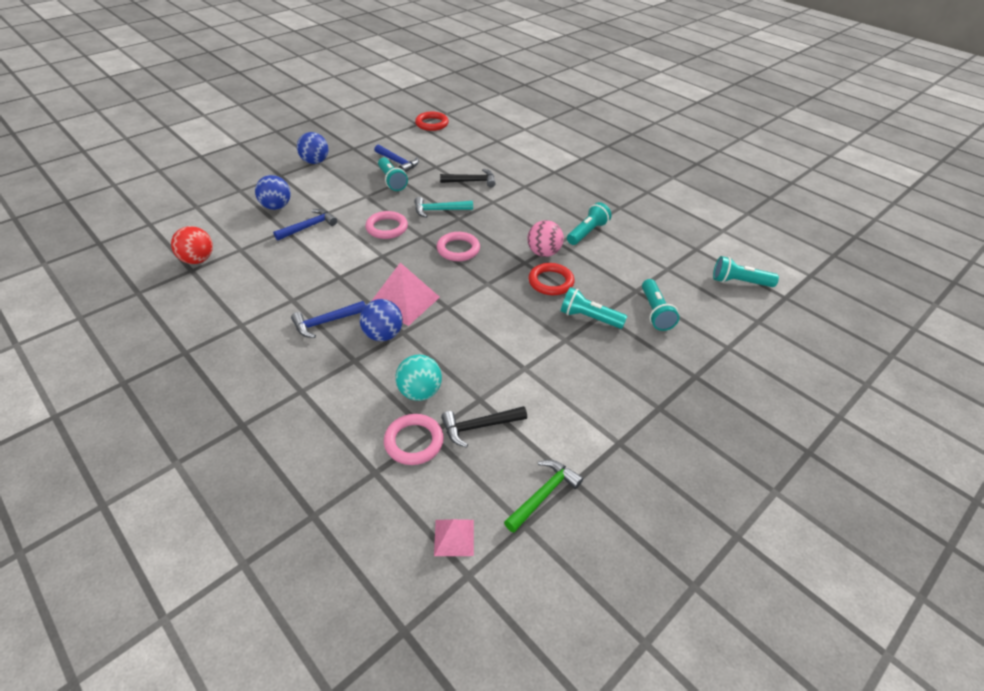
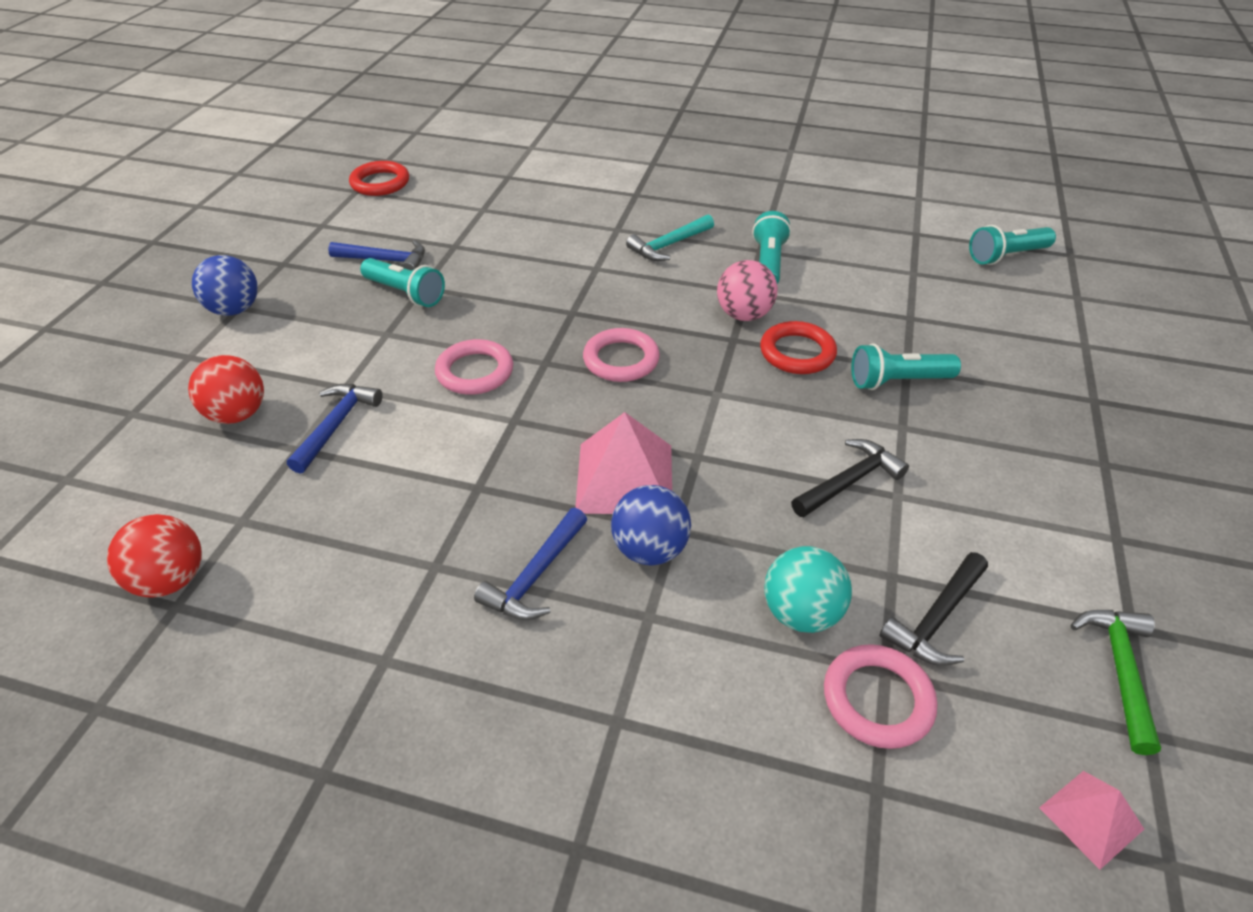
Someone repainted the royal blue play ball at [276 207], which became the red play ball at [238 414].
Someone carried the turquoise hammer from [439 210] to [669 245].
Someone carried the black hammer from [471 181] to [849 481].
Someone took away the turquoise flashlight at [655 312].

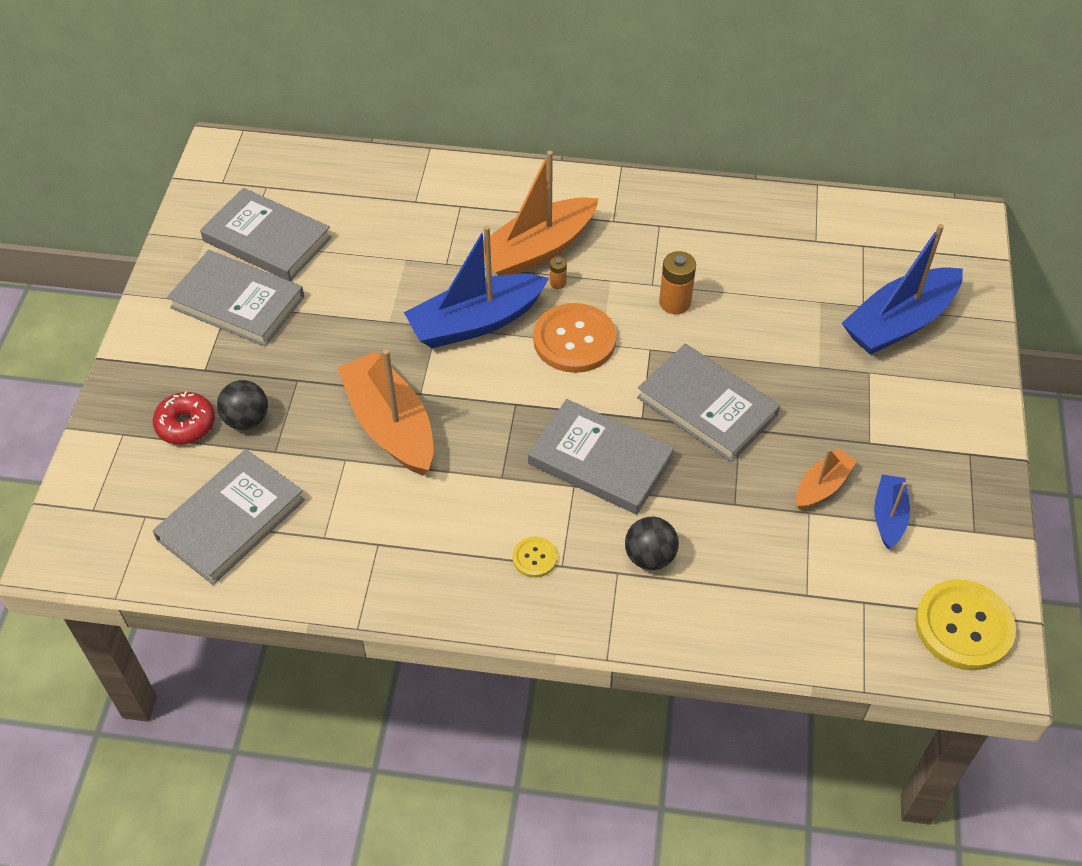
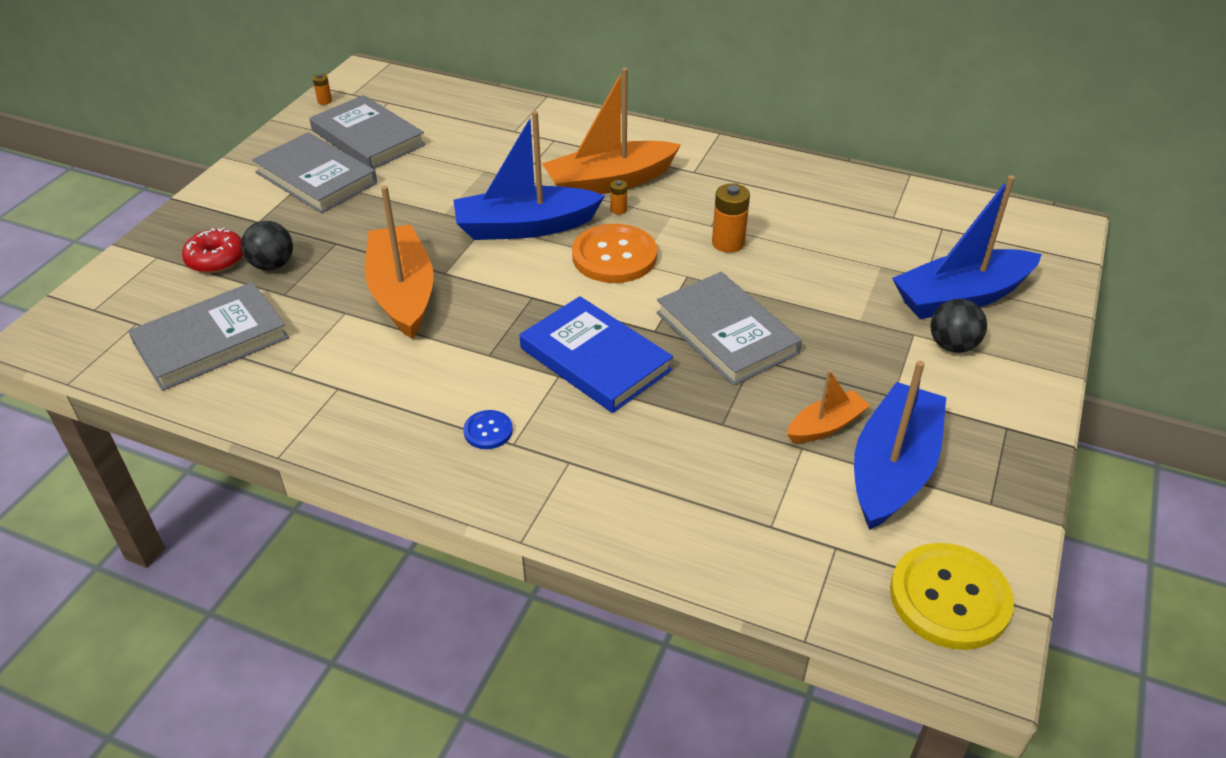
Someone repainted the yellow shirt button at [534 558], which became the royal blue shirt button at [488 431].
Someone repainted the ash-grey hardcover at [600 460], which became the royal blue hardcover at [595 359].
Someone carried the black play ball from [649 557] to [952 345].
Someone scaled the royal blue boat at [888 516] by 1.92.
Someone put down the bright orange power cell at [324 101].

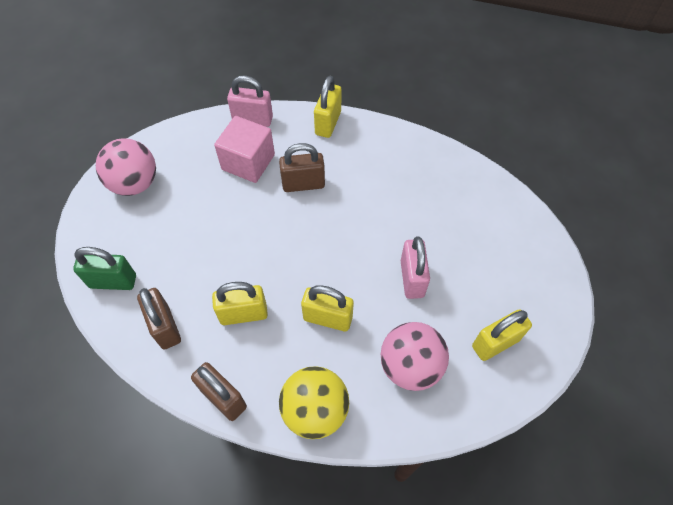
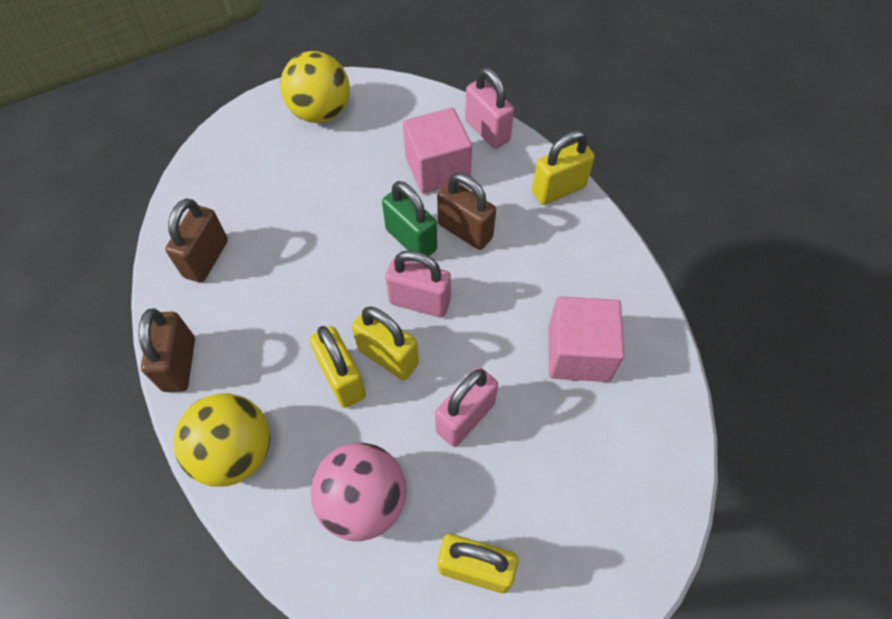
Someone carried the green lock from [113 281] to [411 240].
Someone repainted the rosy play ball at [135 183], which became the yellow play ball at [320 112].
Someone carried the yellow lock from [243 314] to [388 357].
Someone put down the rosy lock at [419 302].
Someone put down the rosy solid cube at [578 353].

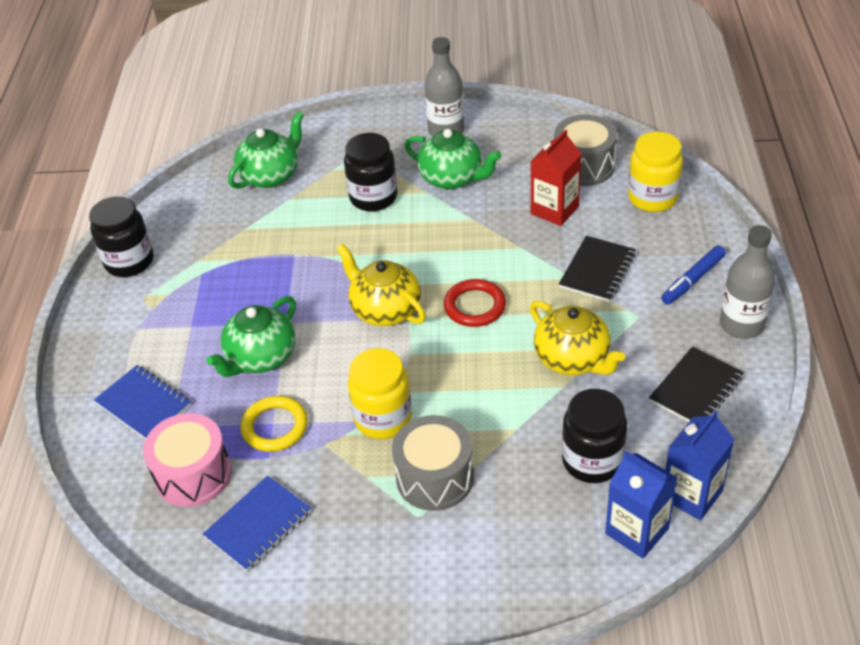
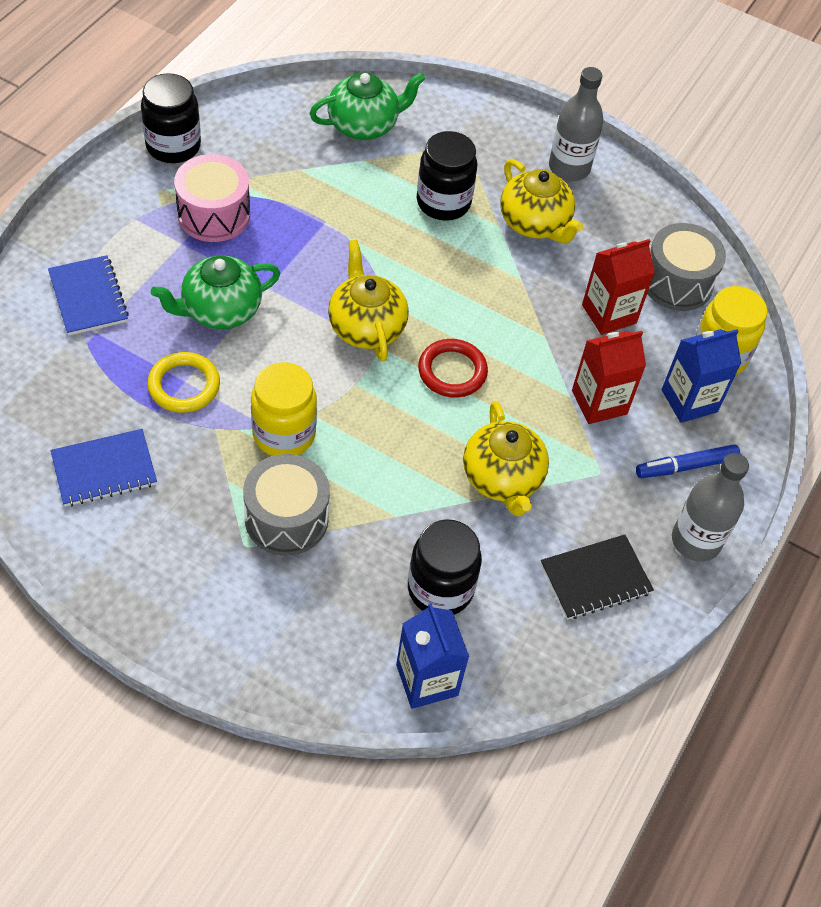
Someone carried the rosy snare drum from [193 474] to [214 214].
Someone repainted the green china teapot at [452 178], which became the yellow china teapot at [535 223].
Someone swapped the black notebook at [597 271] for the red juice carton at [599 402].
Someone carried the royal blue juice carton from [692 494] to [689 401].

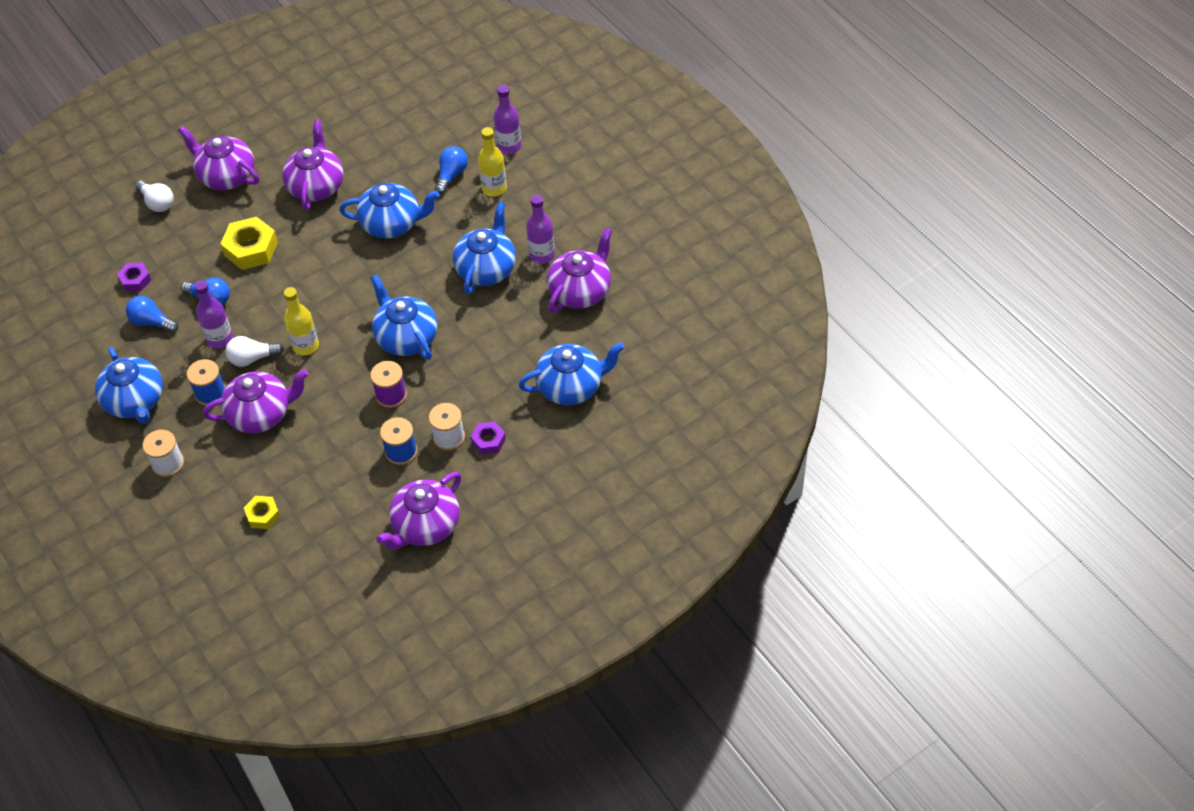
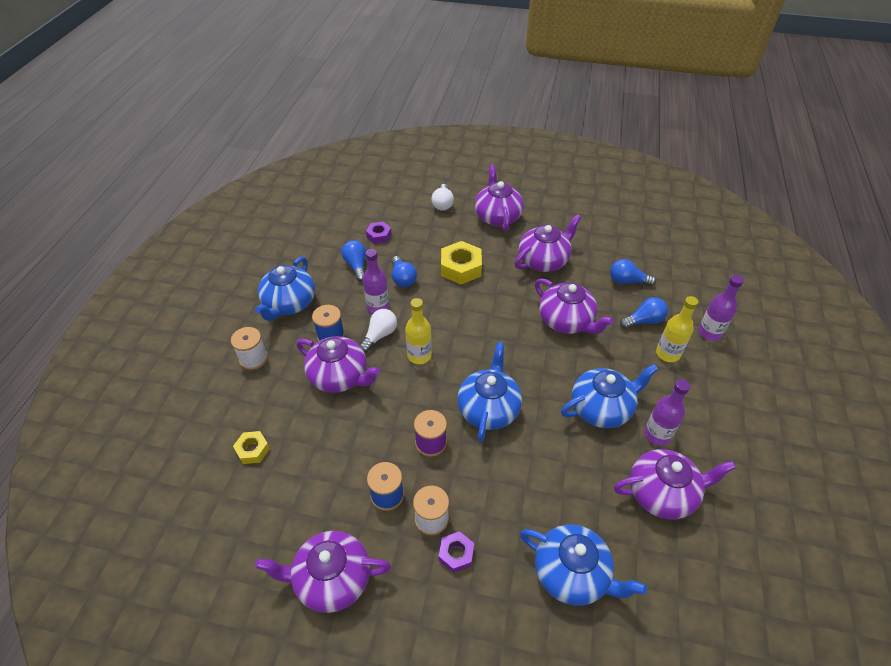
Someone rotated the white light bulb at [252 358] by 90 degrees clockwise.
Someone repainted the royal blue china teapot at [392 224], which became the royal purple china teapot at [566 321].
Someone put down the royal blue light bulb at [627 281].

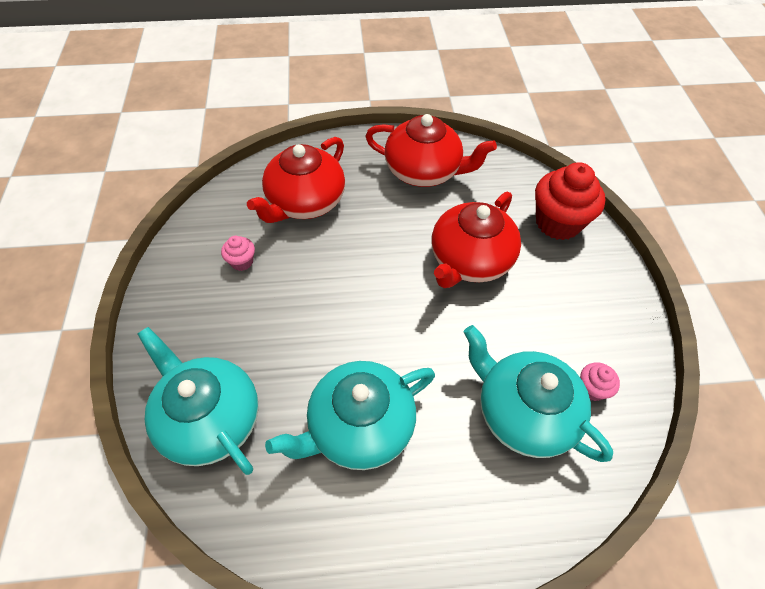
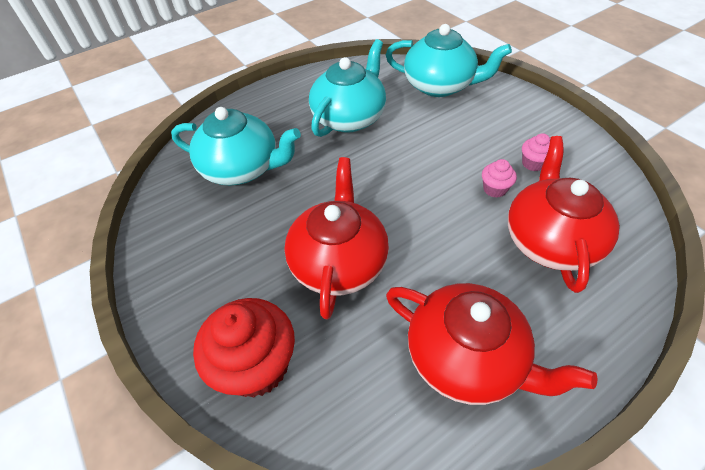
Someone rotated the red china teapot at [424 171] by 135 degrees counterclockwise.
Someone carried the rosy fairy cake from [592 389] to [494 189].

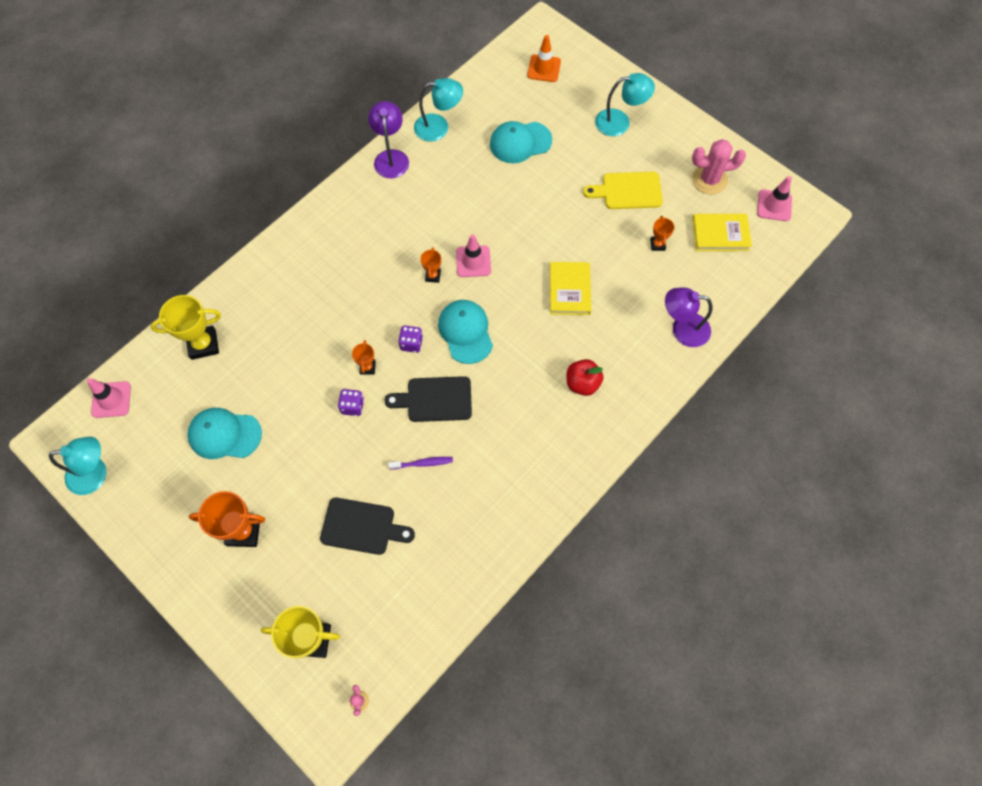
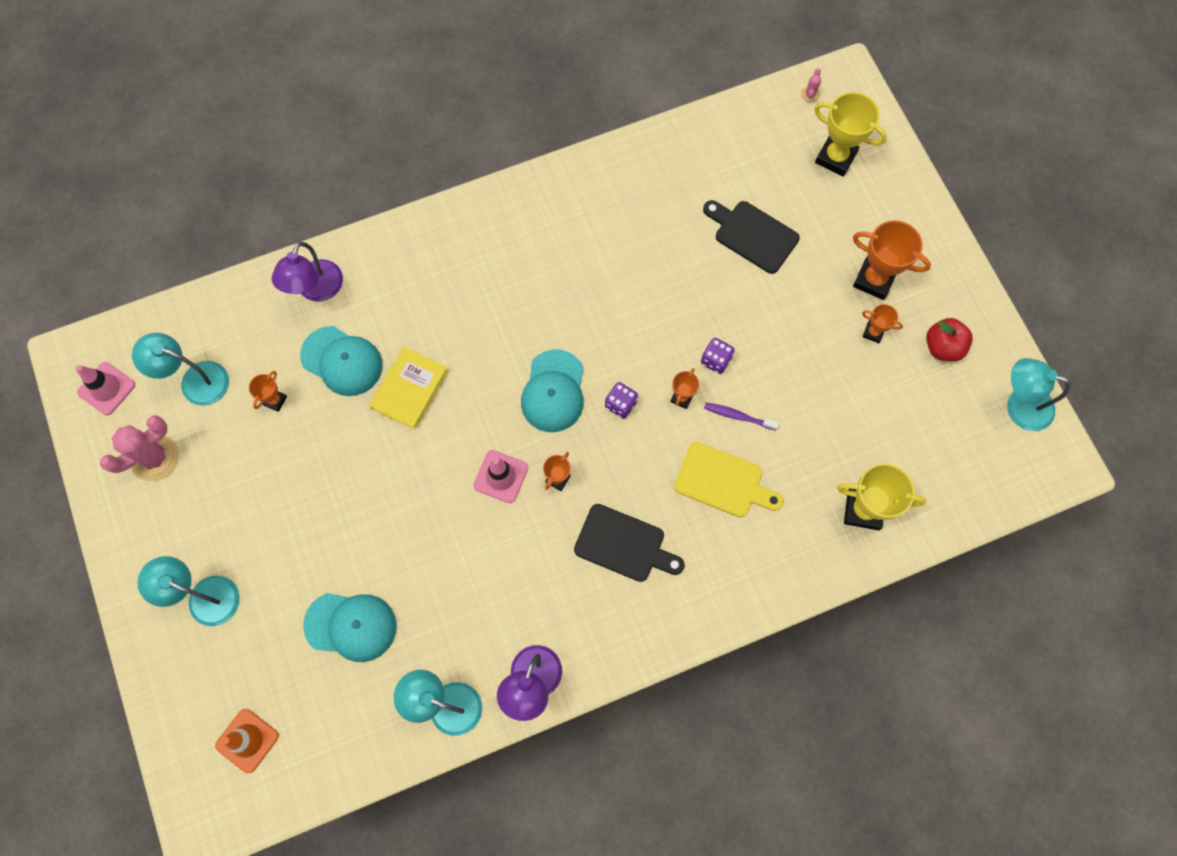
Someone took away the rosy road cone at [111 399].
Someone carried the turquoise cap from [224 434] to [342 361].
Someone carried the black cutting board from [435 399] to [624 544].
Someone carried the royal purple tooth brush from [423 463] to [738 416].
Someone carried the red apple fruit from [582 383] to [942 347].
Someone carried the yellow cutting board from [628 191] to [723 481].
Someone rotated the royal purple reading lamp at [682 329] by 75 degrees clockwise.
Someone rotated the rosy prickly plant at [709 180] by 60 degrees counterclockwise.
Someone swapped the yellow hardcover at [720 234] for the turquoise reading lamp at [195 380].
Someone put down the bright orange prize cup at [873 332].

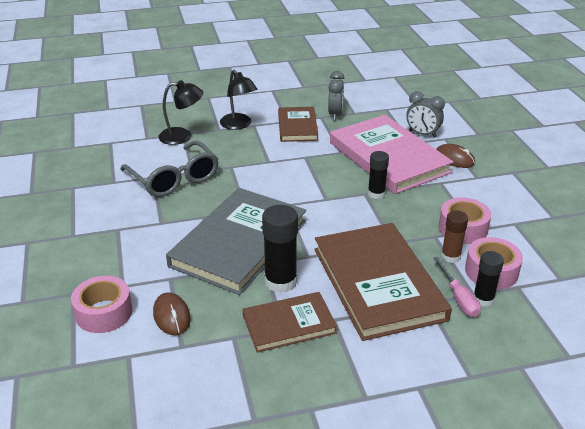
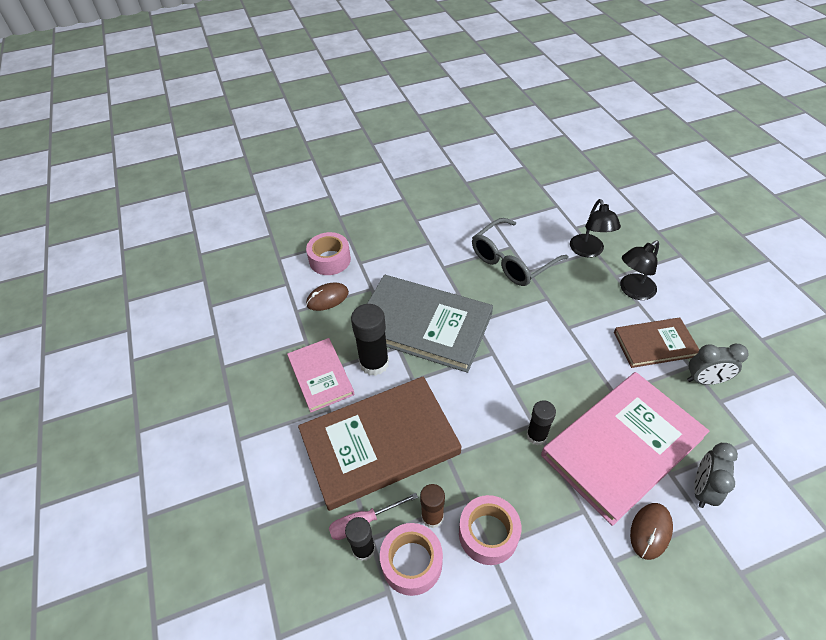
Someone repainted the brown hardcover at [289 324], which became the rosy hardcover at [321 376].

